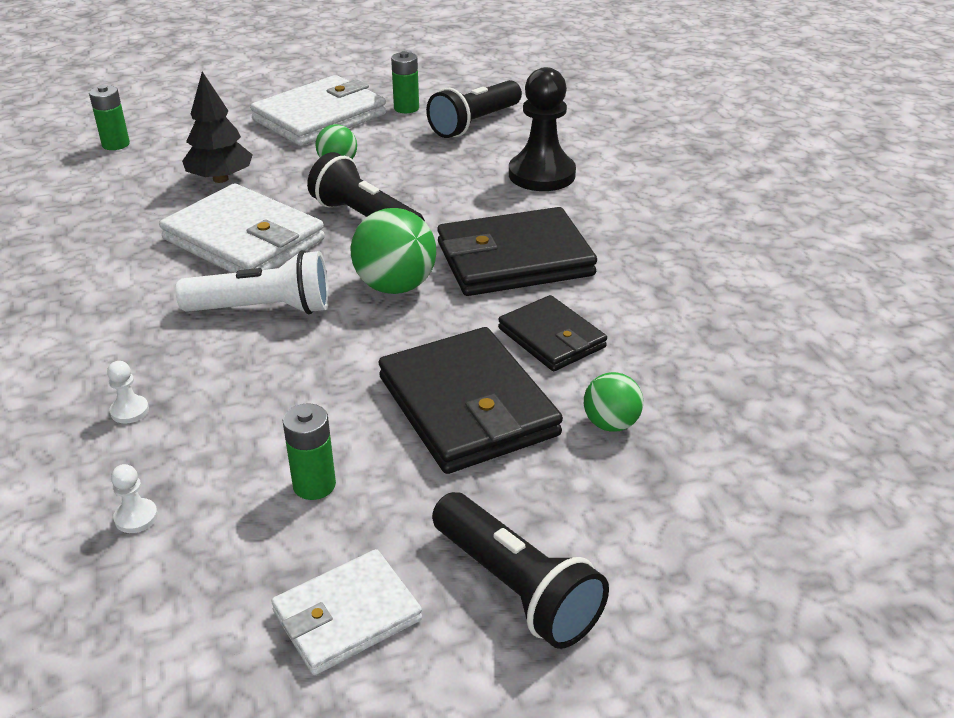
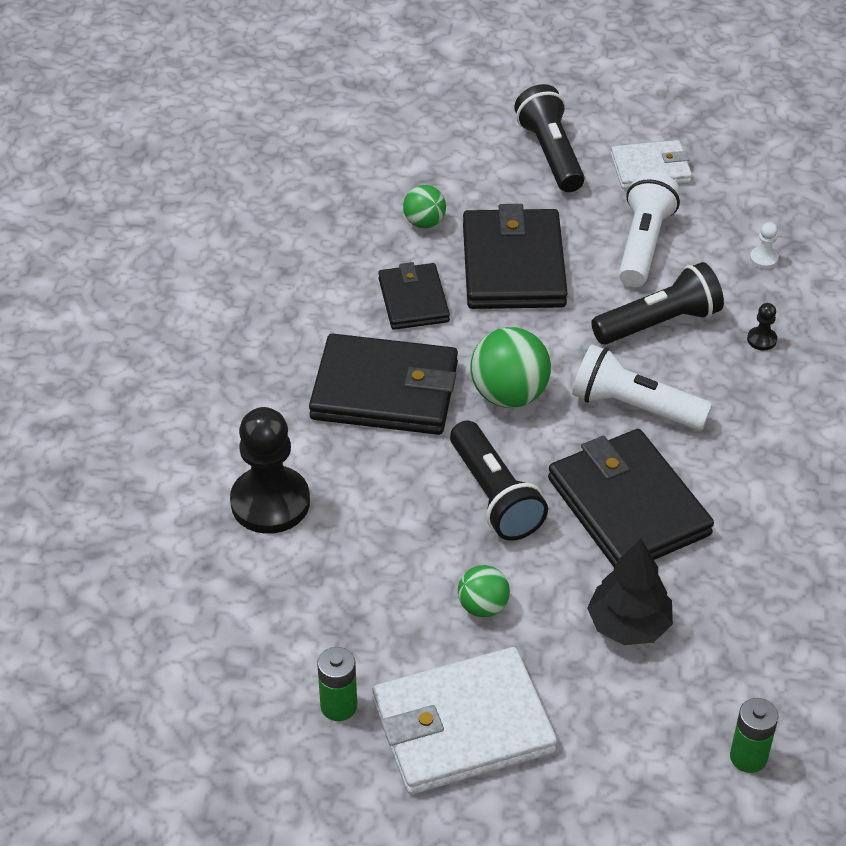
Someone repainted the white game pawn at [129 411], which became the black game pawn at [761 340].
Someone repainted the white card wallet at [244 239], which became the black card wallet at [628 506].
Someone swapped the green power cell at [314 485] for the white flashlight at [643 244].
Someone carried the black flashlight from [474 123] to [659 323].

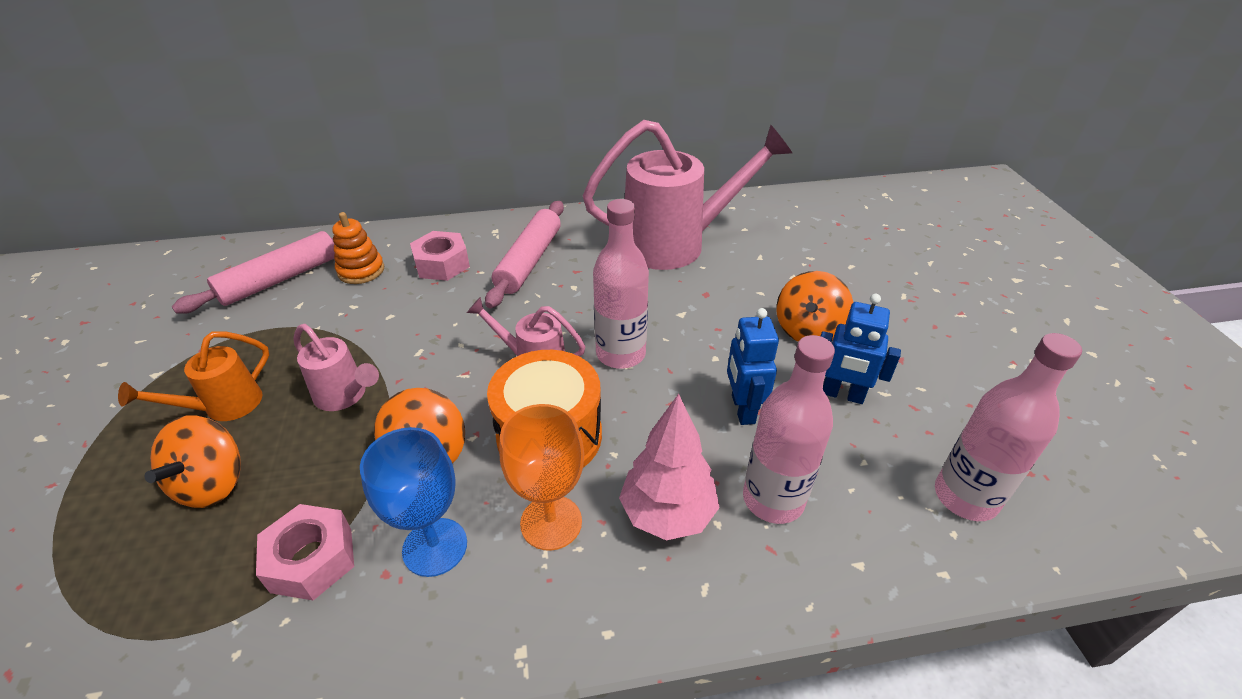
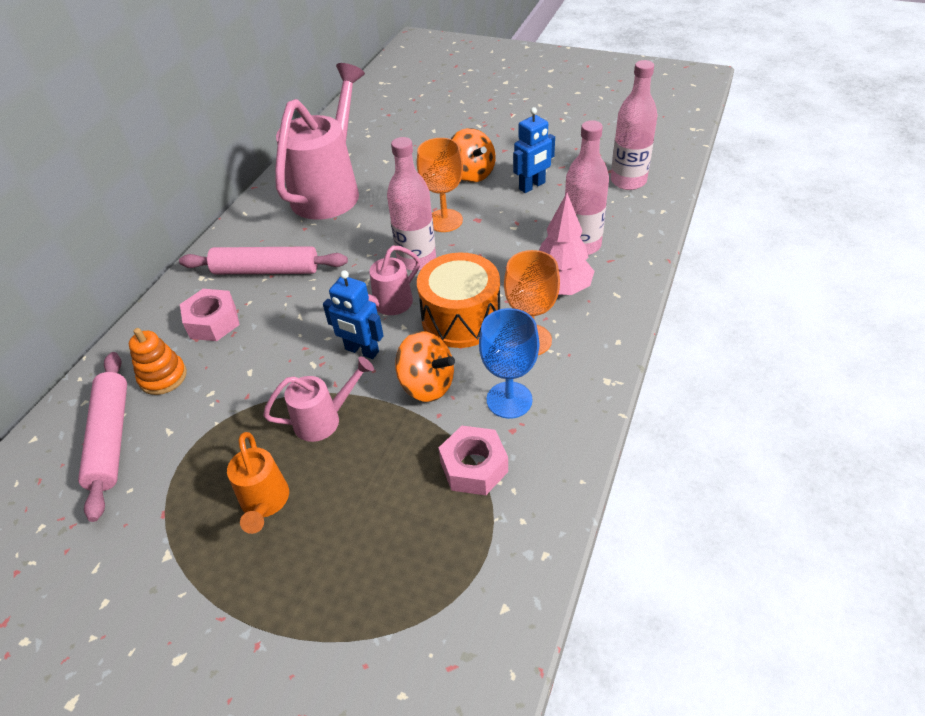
Someone took away the bright orange toy top at [213 483].
Someone rotated the rosy rolling pin at [529 261] by 45 degrees counterclockwise.
Someone carried the royal blue toy robot from [742 409] to [361 351].
Someone put down the bright orange chalice at [444 220].

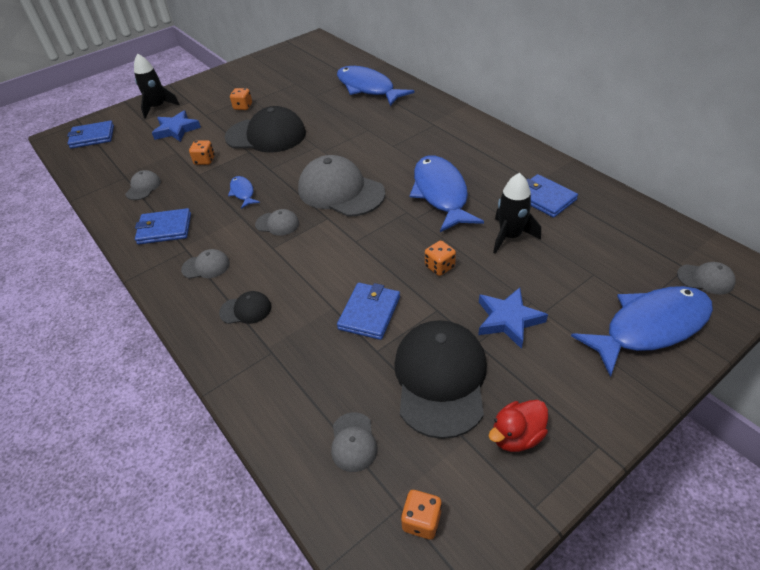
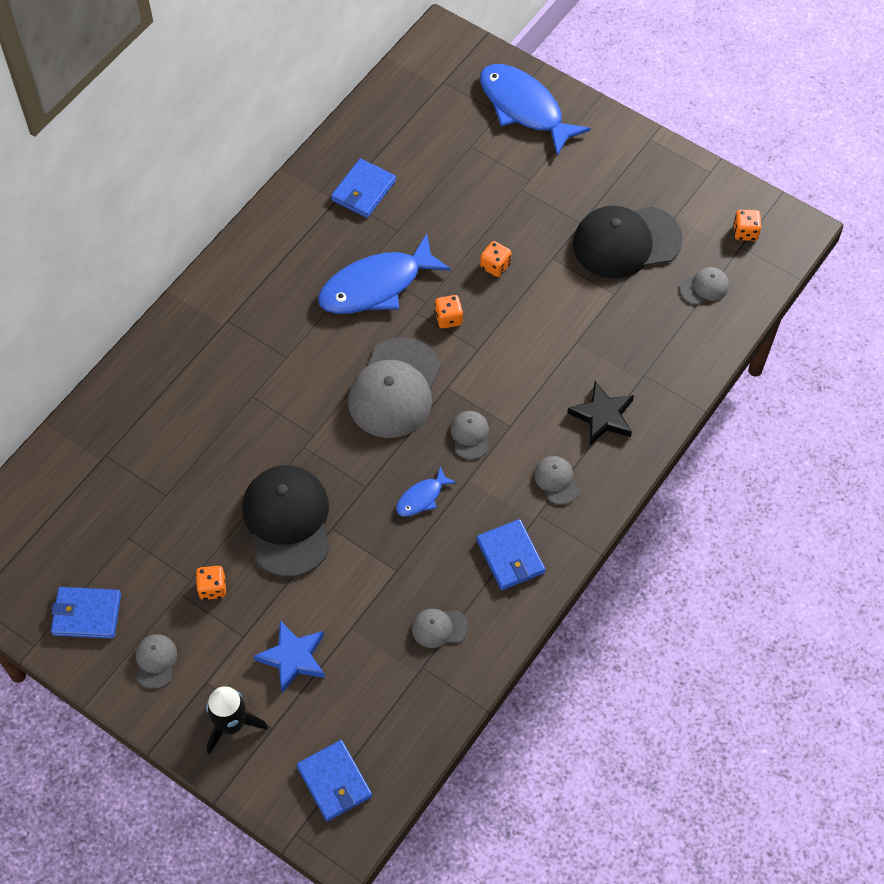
Someone carried the bright orange dice from [204 160] to [448 318].
Someone swapped the black cap at [246 310] for the black star at [602 416].
Someone took away the royal blue fish at [368 88].
Someone carried the royal blue card wallet from [369 313] to [87 614].
Someone took away the royal blue star at [508 320].
Someone took away the red toy duck at [516 436].
Someone took away the black rocket at [510 236].
Someone carried the ash-grey cap from [705 279] to [156 661].

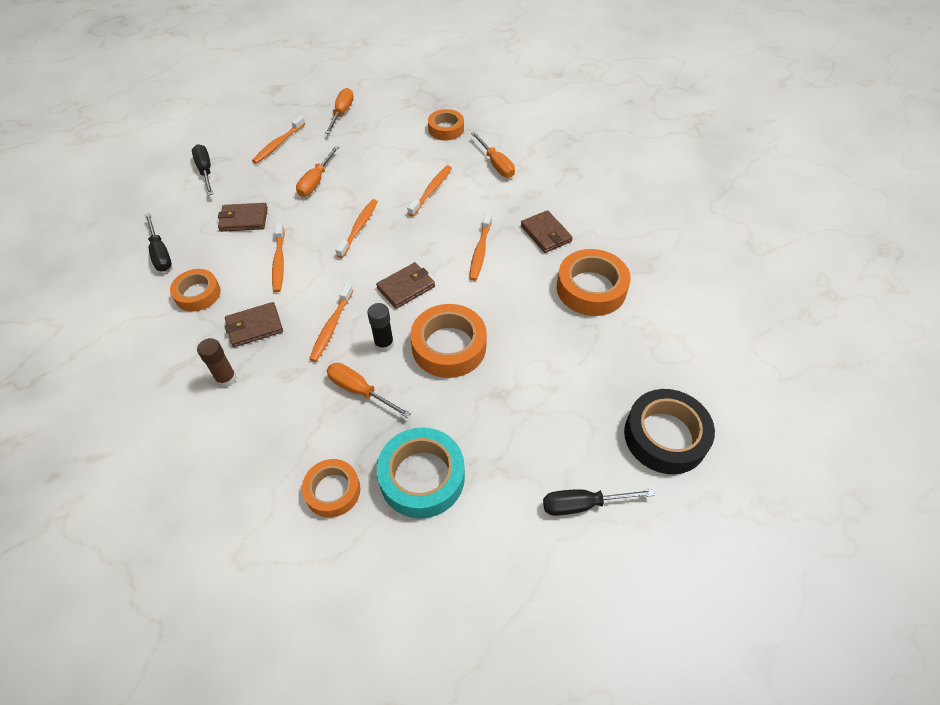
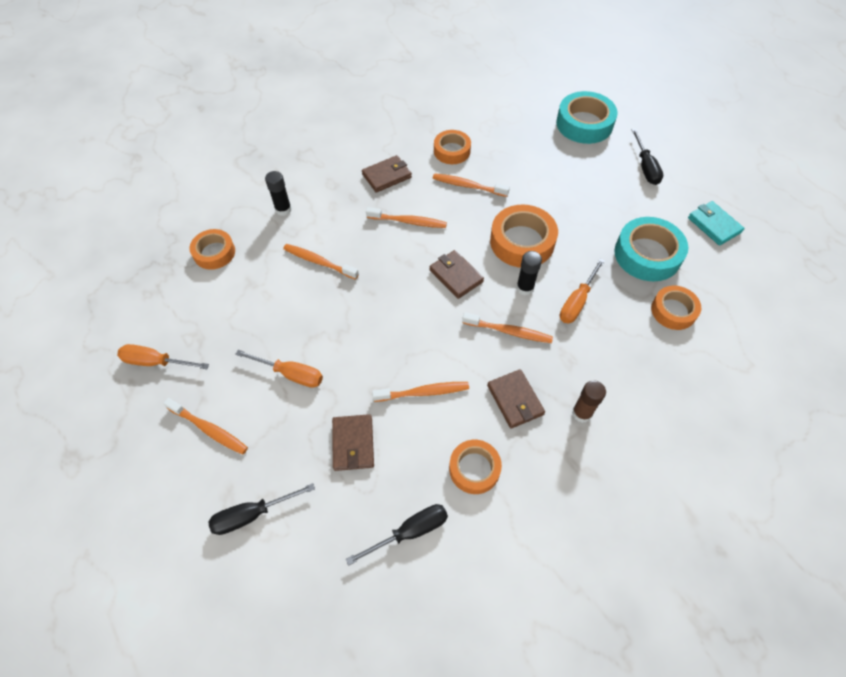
Someone carried the bright orange tooth brush from [359 228] to [468 186].
Someone swapped the bright orange flat screwdriver at [496 164] for the black stick of glue at [283 209].
Someone scaled the bright orange roll of tape at [591 288] by 0.64.
Someone repainted the black roll of tape at [665 436], which became the turquoise roll of tape at [584 124].
Someone put down the turquoise card wallet at [714 225].

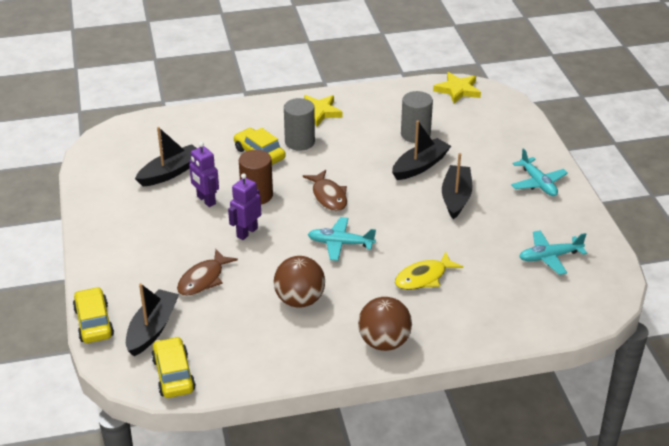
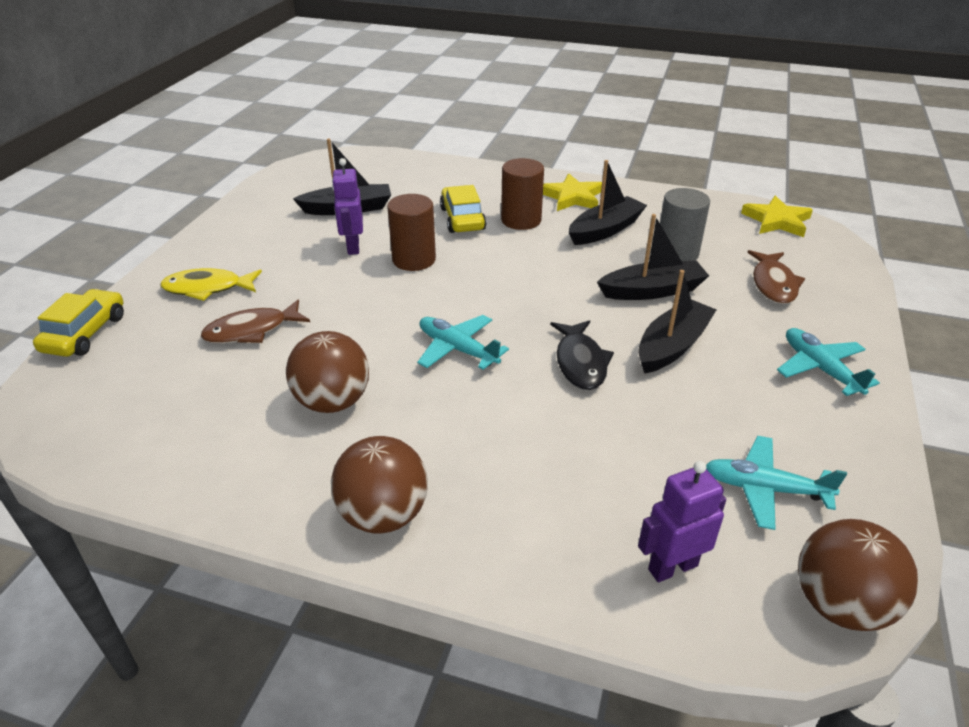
Someone carried the black boat from [152 329] to [605 230].
Someone took away the yellow toy car at [173 374].
Someone carried the royal purple toy robot from [247 232] to [672 567].
Someone repainted the ash-grey cylinder shape at [299 142], which became the brown cylinder shape at [521 220].
Someone carried the brown fish from [328 196] to [773 284].
Someone carried the yellow fish from [424 277] to [208 288].
Someone rotated the turquoise aeroplane at [538 183] by 150 degrees clockwise.
Someone put down the black fish at [580 362].
Someone put down the brown play ball at [840 604].

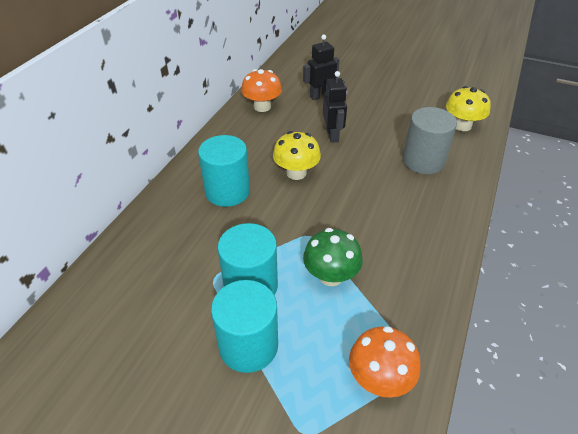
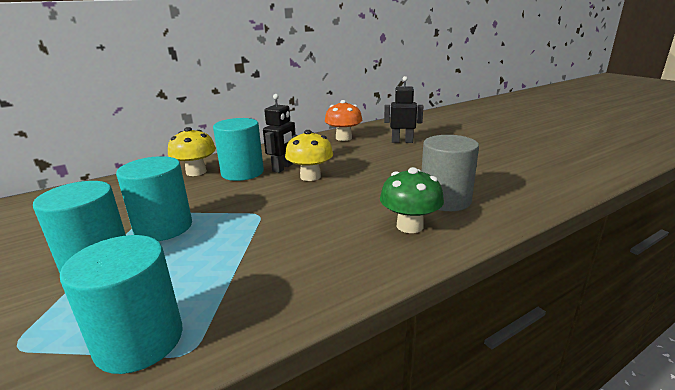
Someone carried the green fungus from [331 276] to [409 226].
Someone carried the black toy robot from [332 135] to [282 168].
Someone swapped the bright orange fungus at [379 378] for the turquoise cylinder shape at [139 340].
Someone carried the yellow fungus from [462 125] to [196 172].

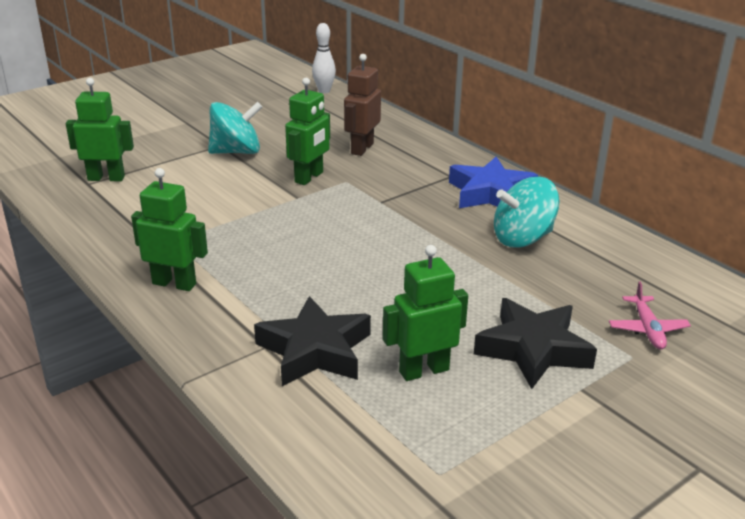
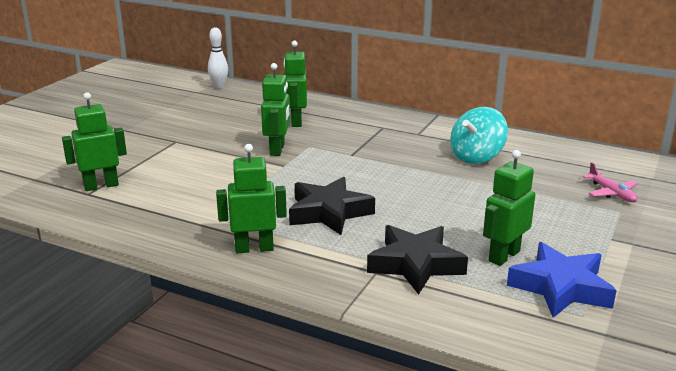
Someone took away the turquoise toy top at [236 152].
Someone repainted the brown toy robot at [362 148], which became the green toy robot at [296 121].
Someone carried the royal blue star from [490 193] to [561 288].
Someone carried the black star from [533 349] to [329 212].

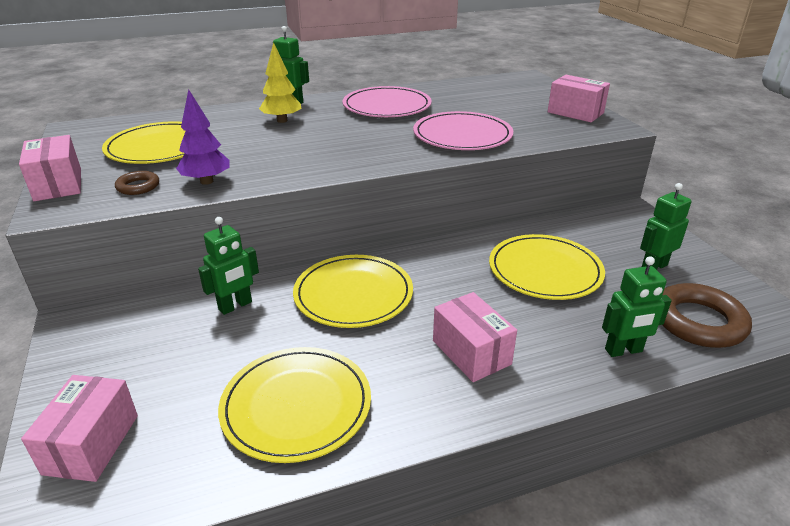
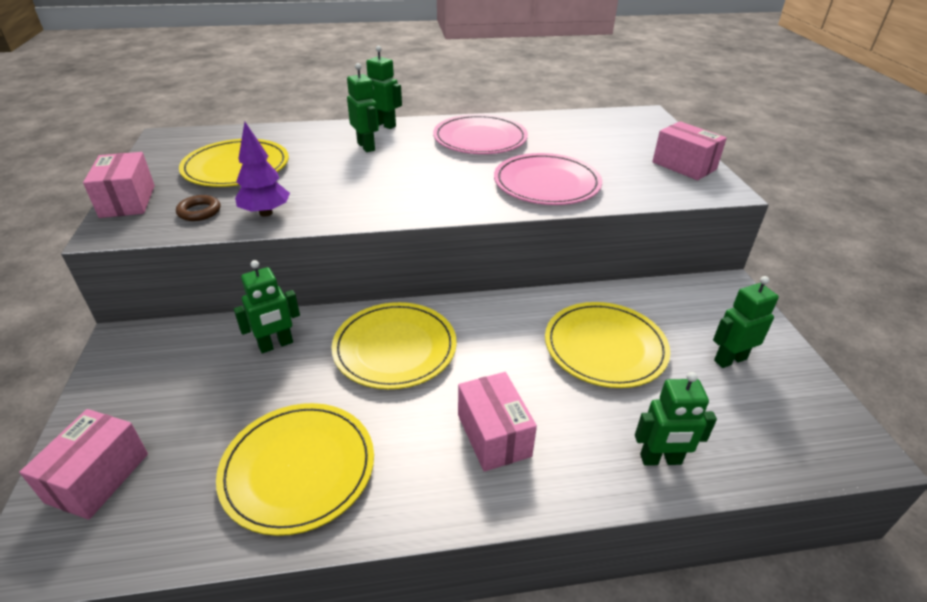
Someone swapped the yellow toy tree at [282 120] for the green toy robot at [366 146].
Someone took away the brown torus at [698 321].

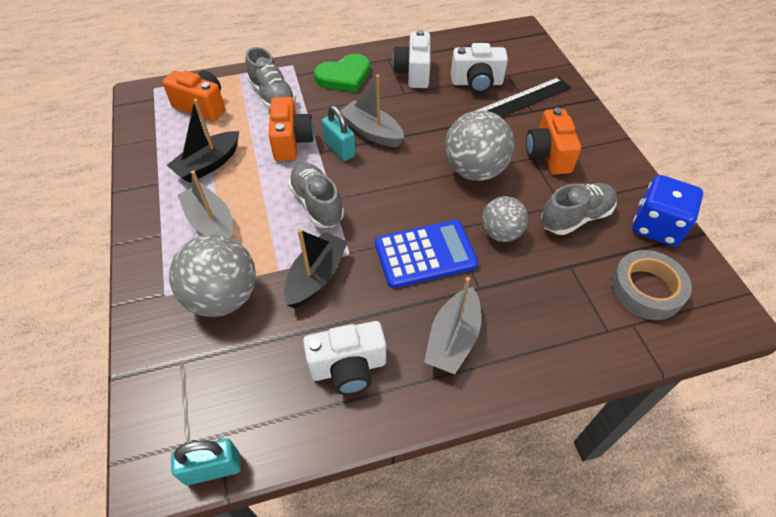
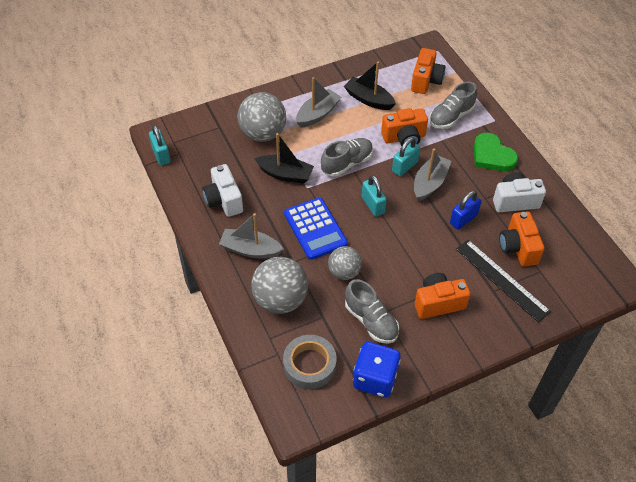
Someone carried the ash-grey play ball from [474 170] to [280 300].
Someone repainted the white compact camera at [477 83], which became the bright orange compact camera at [518 248].
Someone put down the turquoise lock at [373 205].
Someone put down the royal blue lock at [463 219].

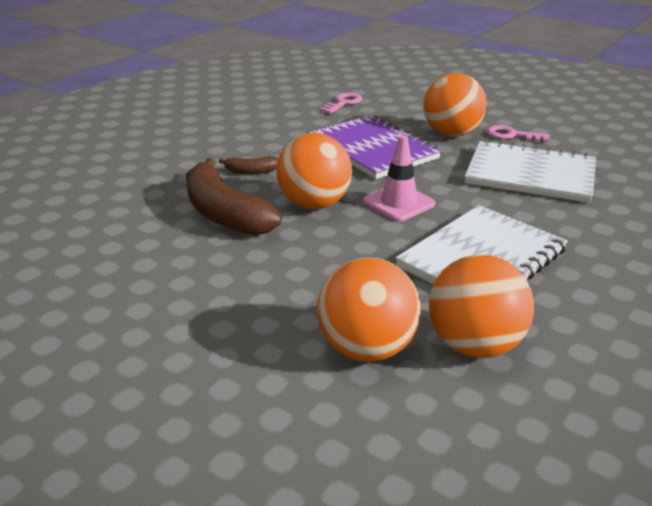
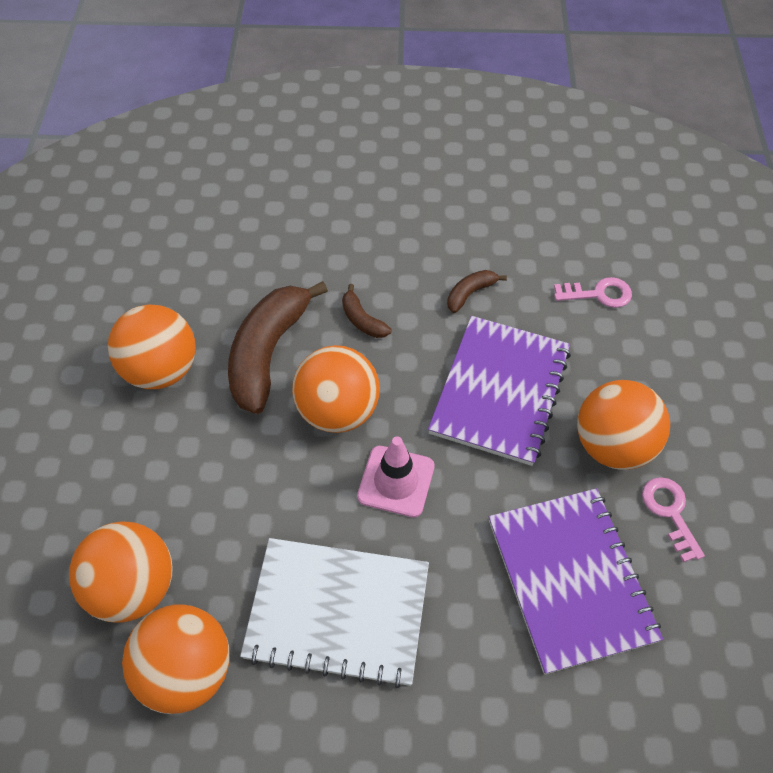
Someone repainted the white notebook at [530 174], which became the royal purple notebook at [570 579].
Someone put down the bright orange play ball at [161 370].
Someone put down the brown banana fruit at [470 293].

